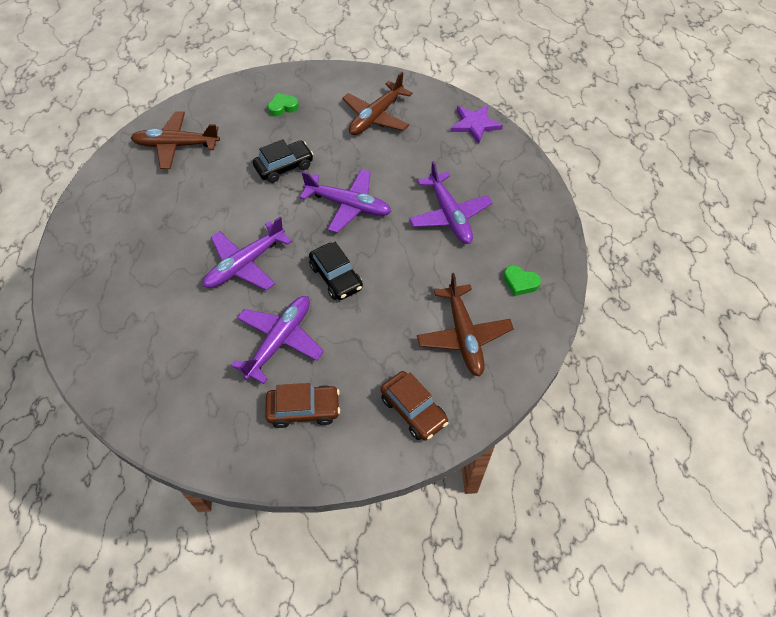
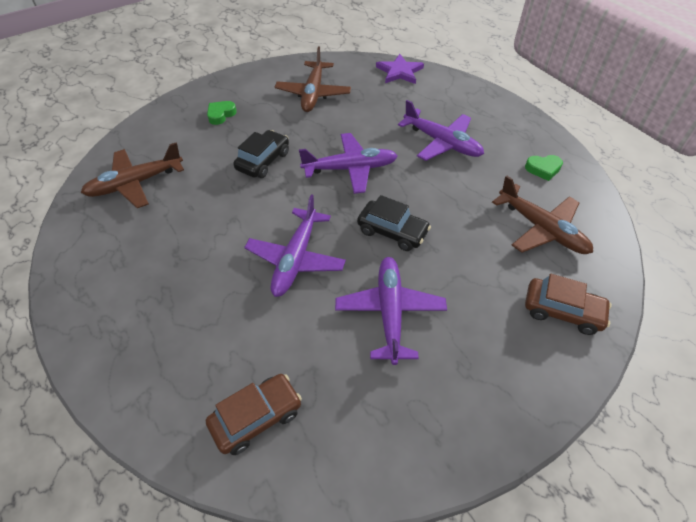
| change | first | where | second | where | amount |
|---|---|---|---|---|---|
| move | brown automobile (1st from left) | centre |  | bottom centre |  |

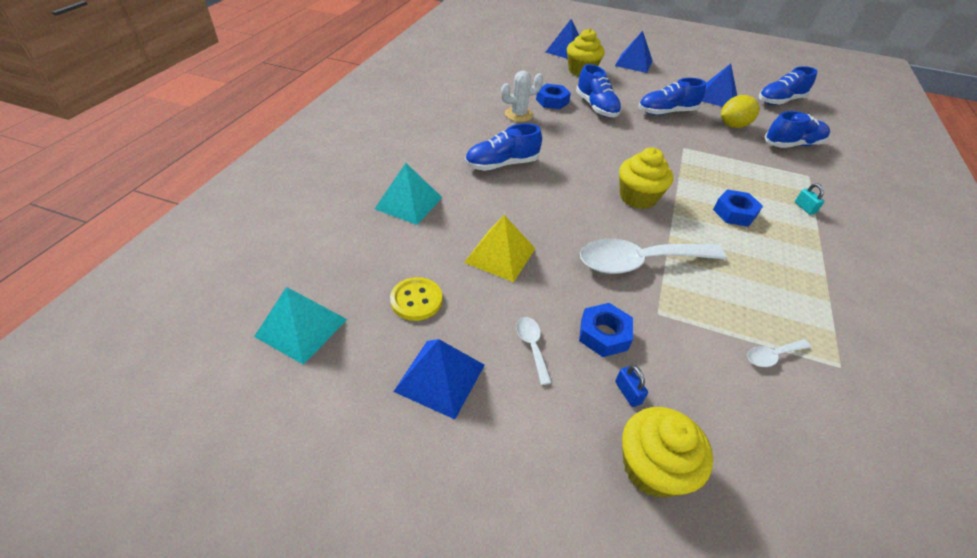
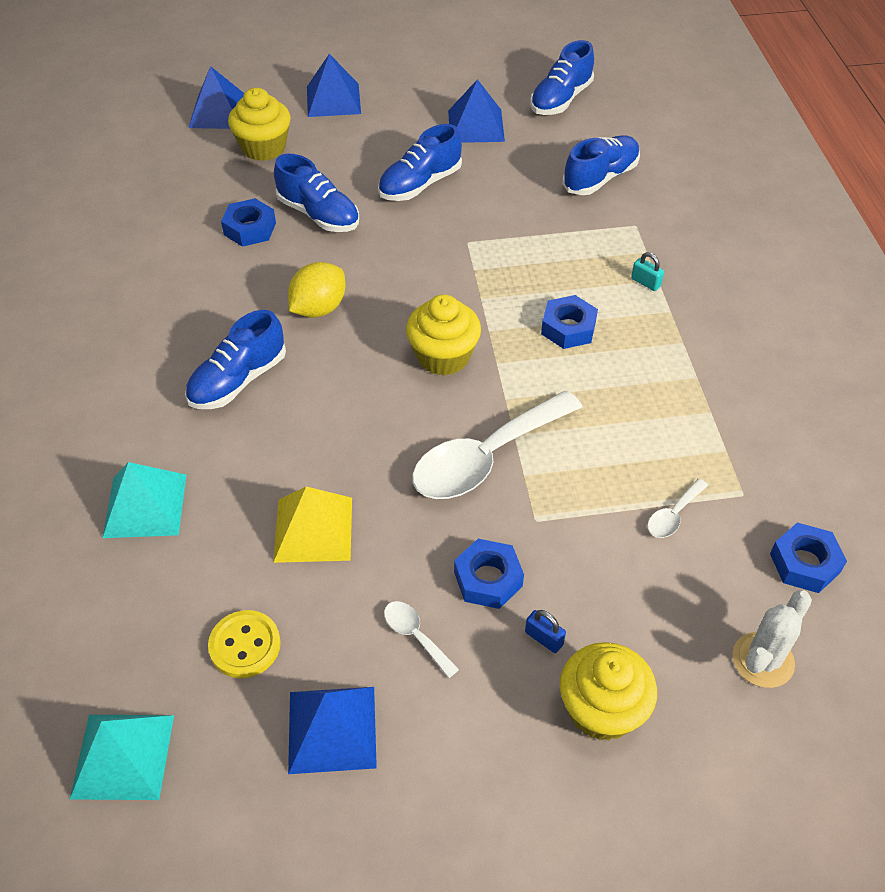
| change | first | where | second | where | amount |
|---|---|---|---|---|---|
| move | pure white cactus | top centre |  | bottom right |  |
| move | golden citrus fruit | top right |  | top centre |  |
| insert |  |  | cobalt hex nut (4th from left) | middle right |  |

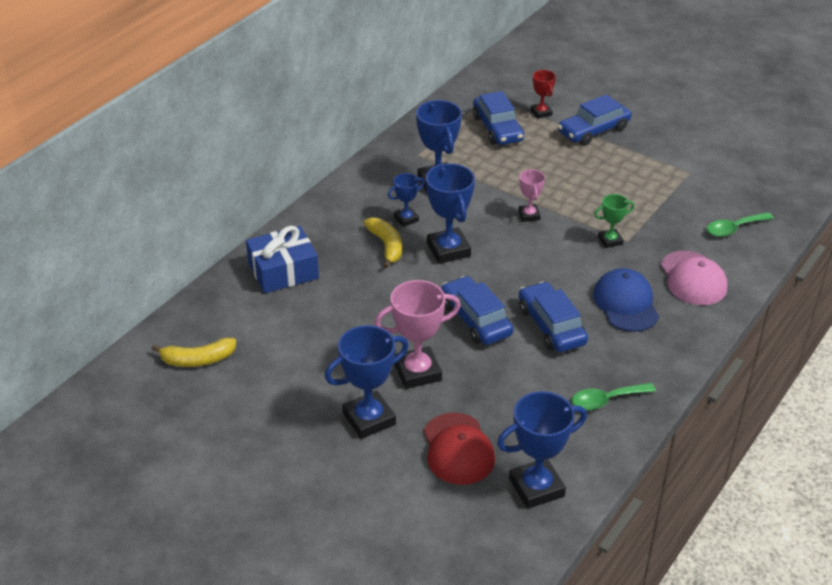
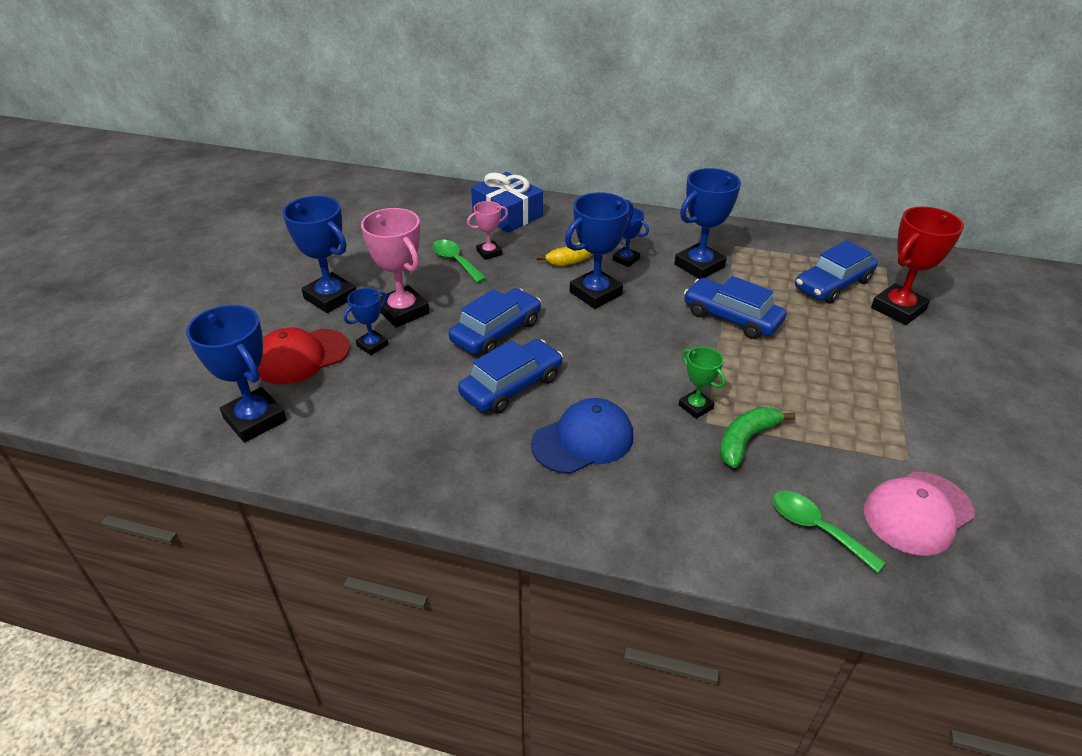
| change | first | where | second | where | amount |
|---|---|---|---|---|---|
| delete | golden banana (1st from left) | middle left |  |  |  |
| move | pink trophy (2nd from left) | centre |  | top centre |  |
| resize | scarlet trophy | top centre |  | middle right | x1.81 |
| move | cobalt automobile (4th from left in the first image) | top right | cobalt automobile (3rd from left) | middle right |  |
| move | leaf-green teaspoon (1st from left) | bottom right |  | centre |  |
| move | pink cap | middle right |  | bottom right |  |
| insert |  |  | cobalt trophy (3rd from left) | centre |  |
| insert |  |  | leaf-green banana | middle right |  |

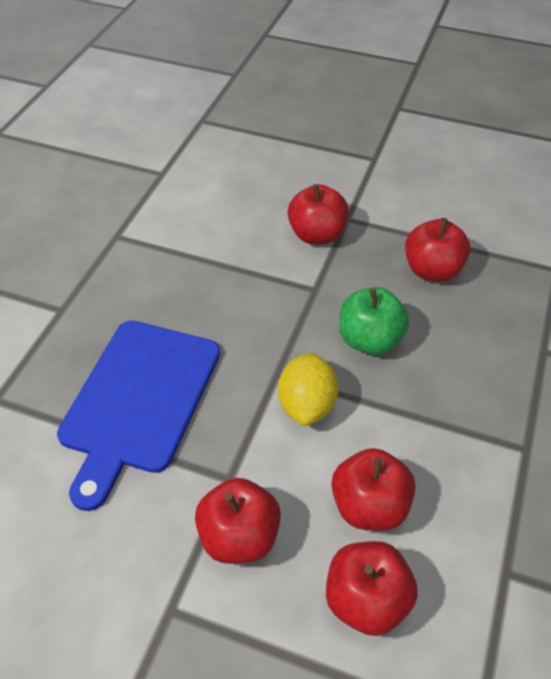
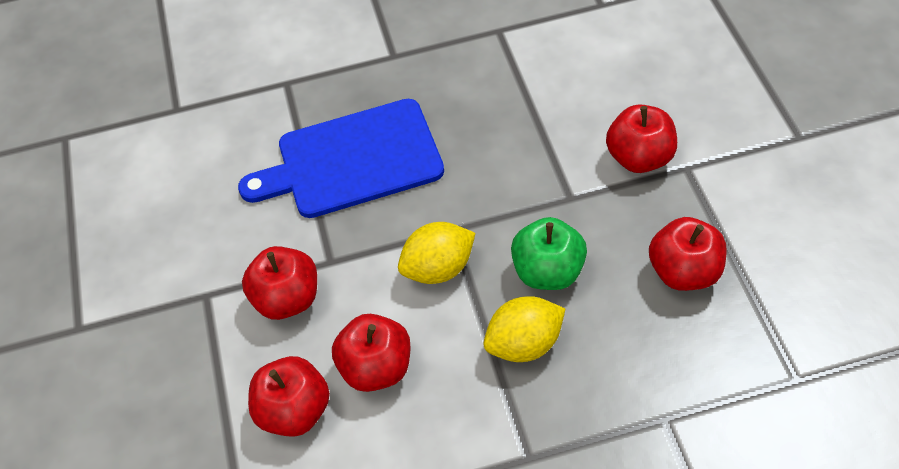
| change | first | where | second | where | amount |
|---|---|---|---|---|---|
| insert |  |  | golden citrus fruit (2nd from left) | bottom centre |  |

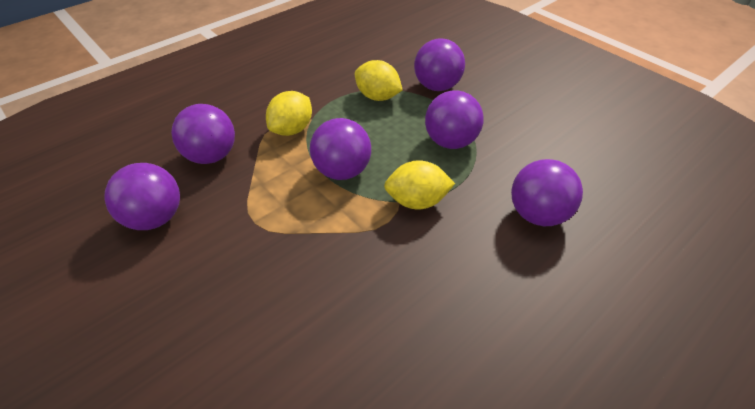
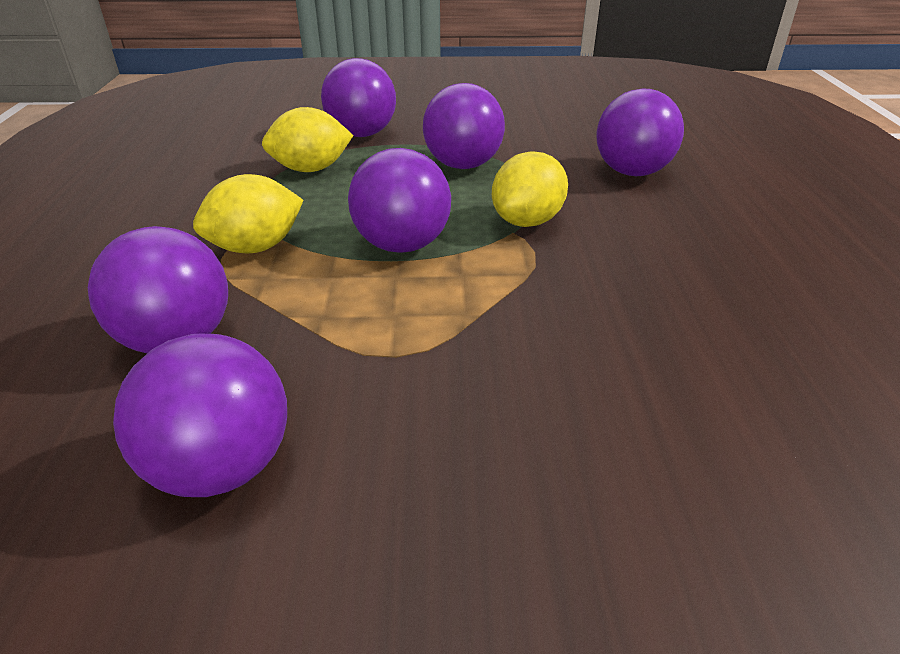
| change | first | where | second | where | amount |
|---|---|---|---|---|---|
| rotate | golden citrus fruit (1st from left) | top centre |  | top left | 75 degrees clockwise |

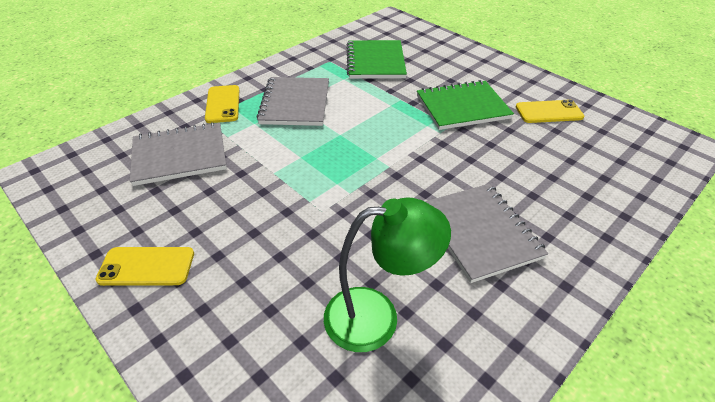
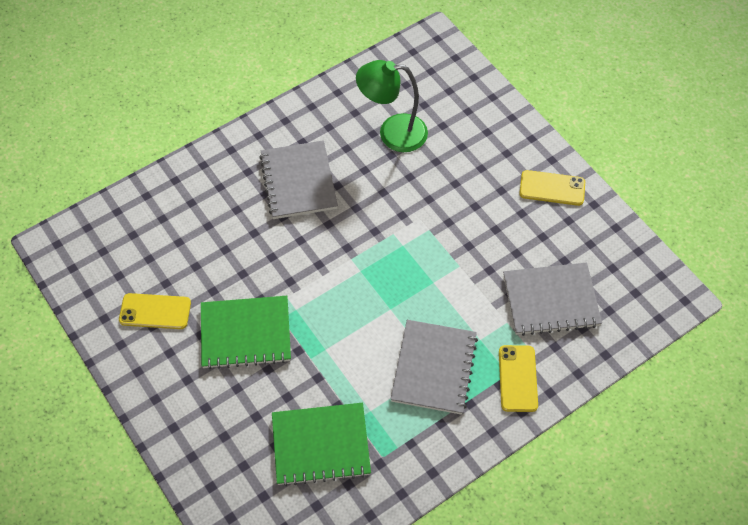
| change | first | where | second | where | amount |
|---|---|---|---|---|---|
| rotate | leaf-green notebook (1st from left in the first image) | top centre | leaf-green notebook (2nd from left) | bottom centre | 75 degrees clockwise |

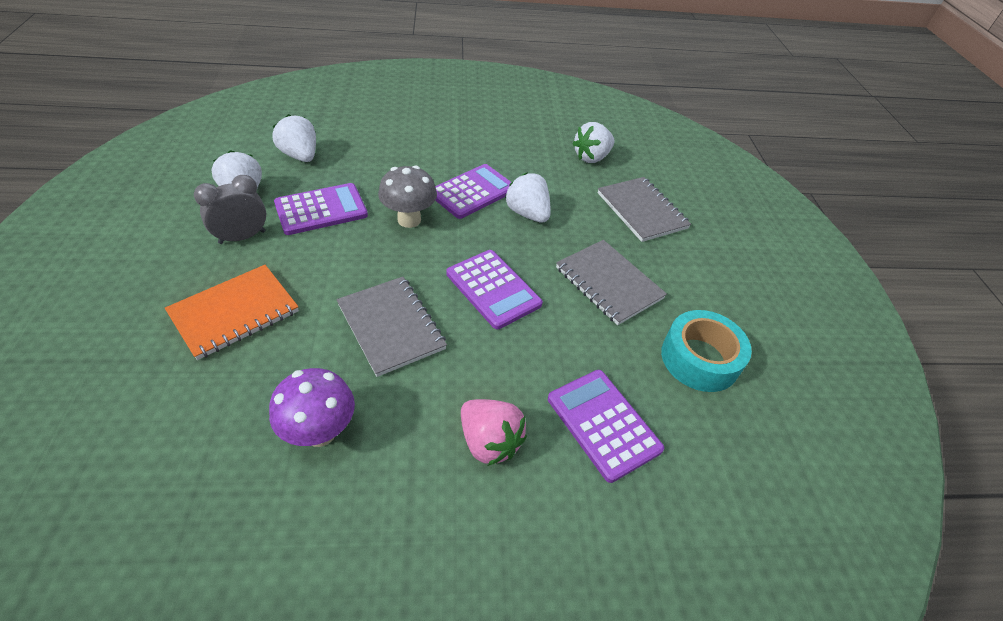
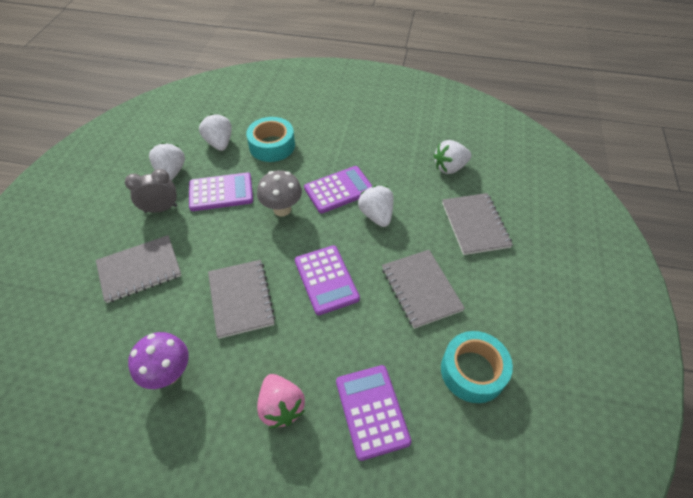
| change | first | where | second | where | amount |
|---|---|---|---|---|---|
| recolor | orange notebook | middle left | gray notebook (1st from left) | middle left |  |
| insert |  |  | aqua roll of tape (1st from left) | top centre |  |

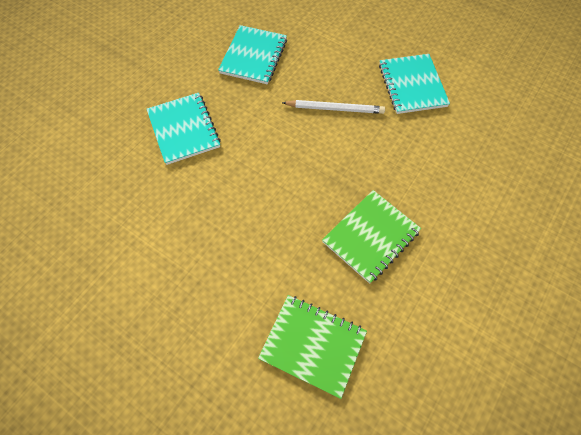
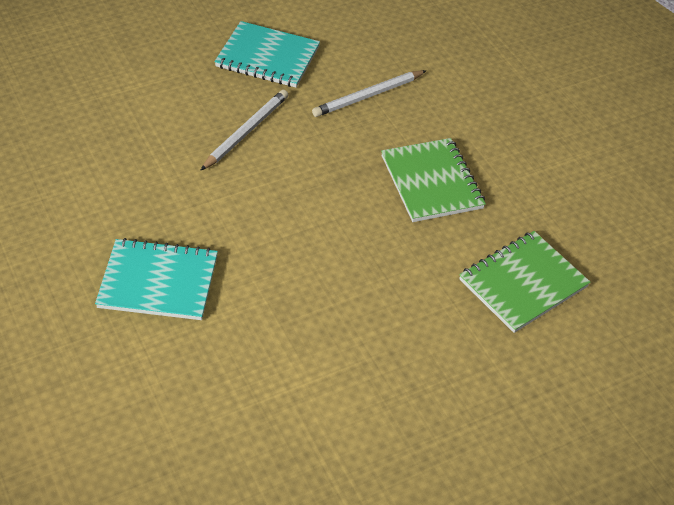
| change | first | where | second | where | amount |
|---|---|---|---|---|---|
| delete | aqua notebook (2nd from left) | top centre |  |  |  |
| insert |  |  | pure white lead pencil (2nd from left) | top centre |  |

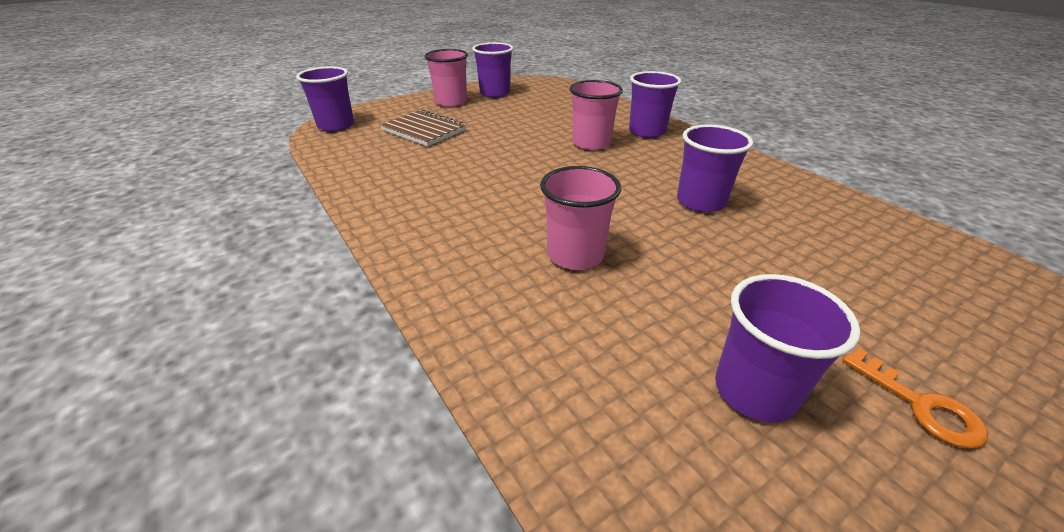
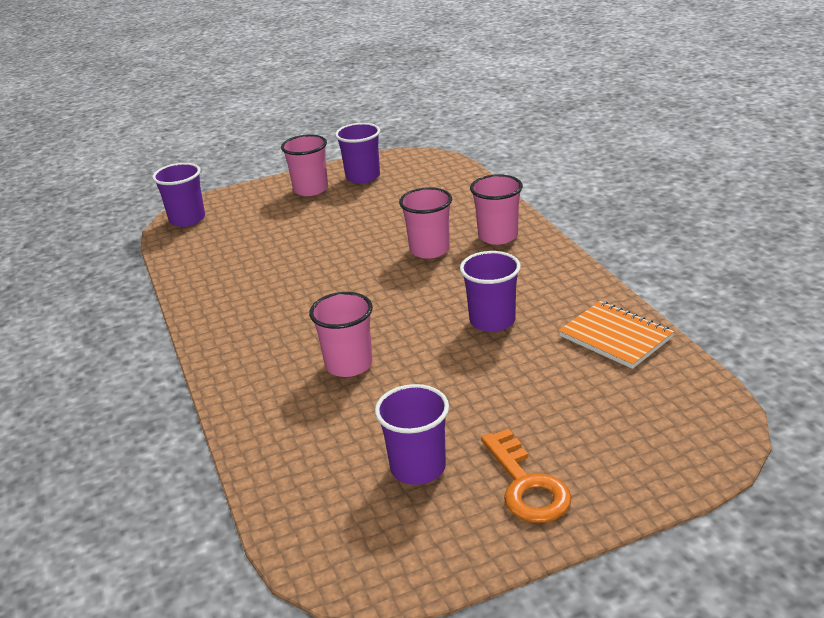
| change | first | where | second | where | amount |
|---|---|---|---|---|---|
| delete | brown notebook | top centre |  |  |  |
| recolor | royal purple tumbler (3rd from left) | top centre | pink tumbler (4th from left) | centre |  |
| resize | orange door key | bottom right |  | bottom centre | x1.51 |
| insert |  |  | orange notebook | middle right |  |

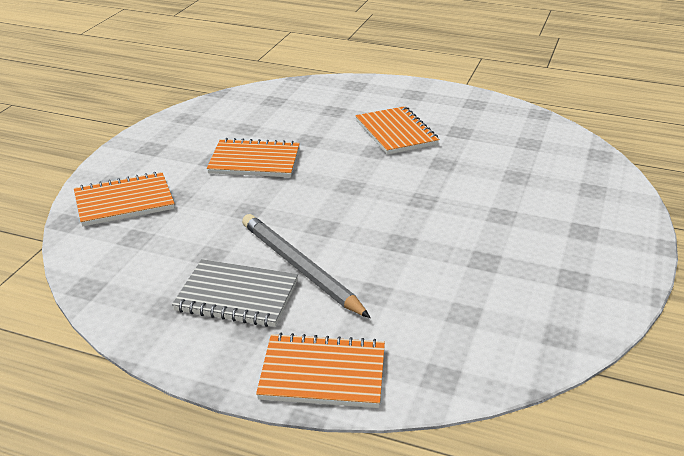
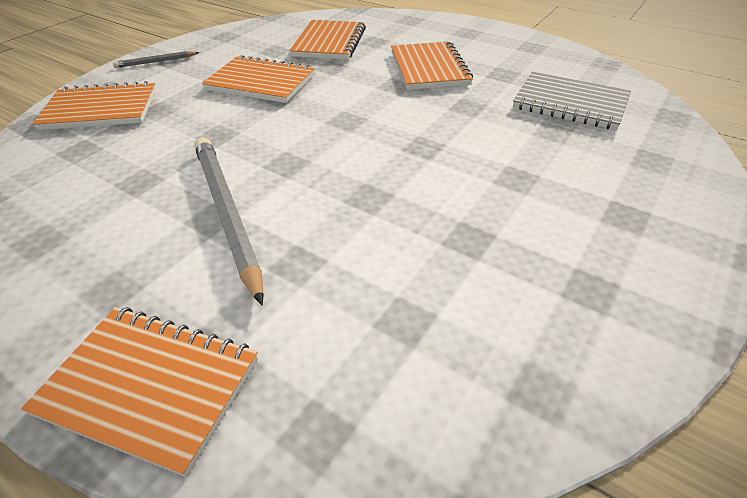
| change | first | where | second | where | amount |
|---|---|---|---|---|---|
| move | gray notebook | centre |  | top right |  |
| insert |  |  | gray lead pencil (1st from left) | top left |  |
| insert |  |  | orange notebook (4th from left) | top centre |  |

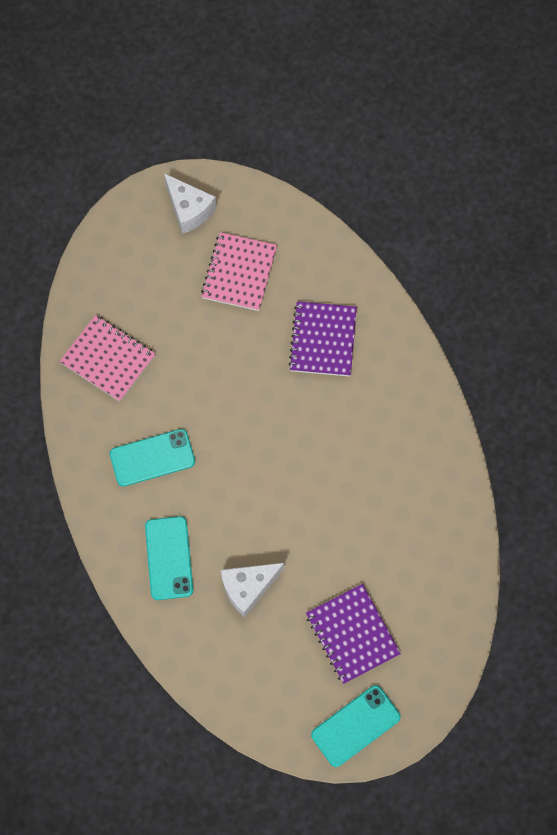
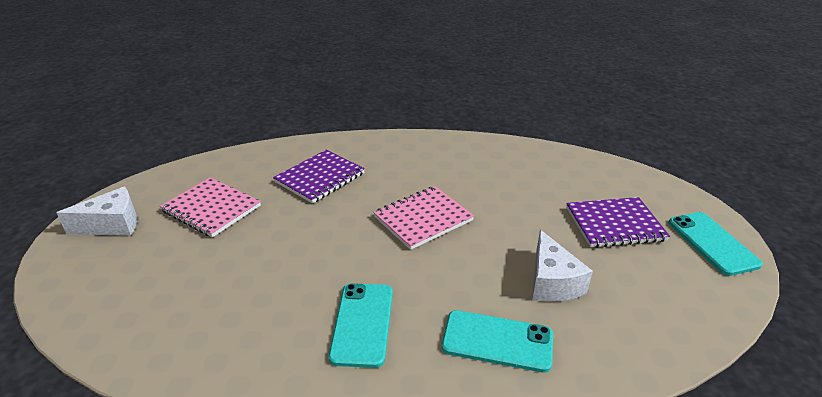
| change | first | where | second | where | amount |
|---|---|---|---|---|---|
| move | pink notebook (1st from left in the first image) | middle left | pink notebook (2nd from left) | centre |  |
| rotate | royal purple notebook (1st from left) | centre |  | centre | 75 degrees counterclockwise |

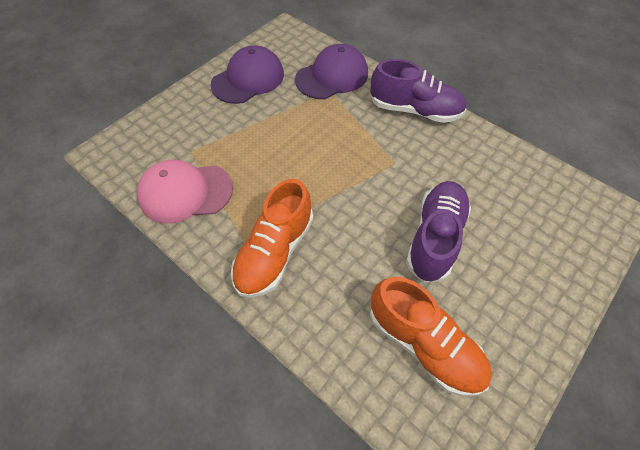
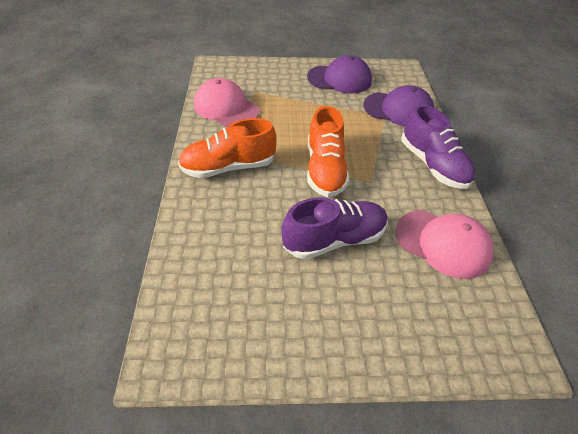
| change | first | where | second | where | amount |
|---|---|---|---|---|---|
| move | orange sneaker (2nd from left) | bottom right |  | centre |  |
| insert |  |  | pink cap (2nd from left) | middle right |  |

